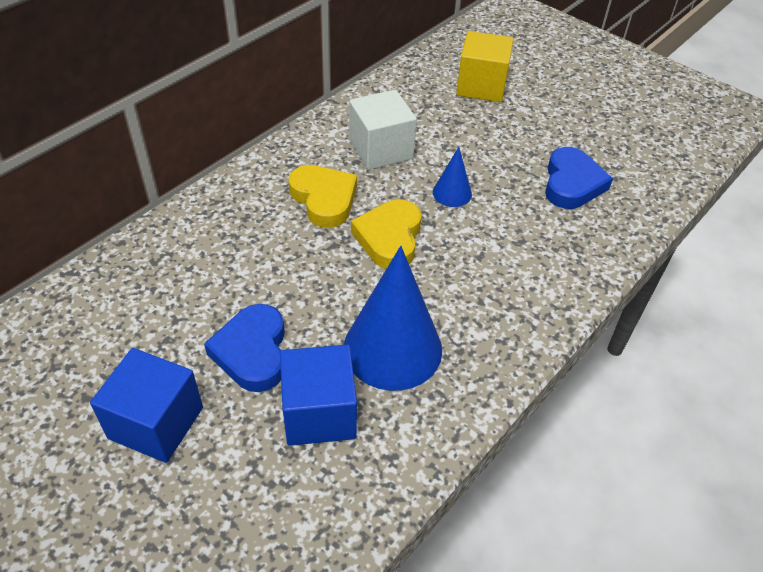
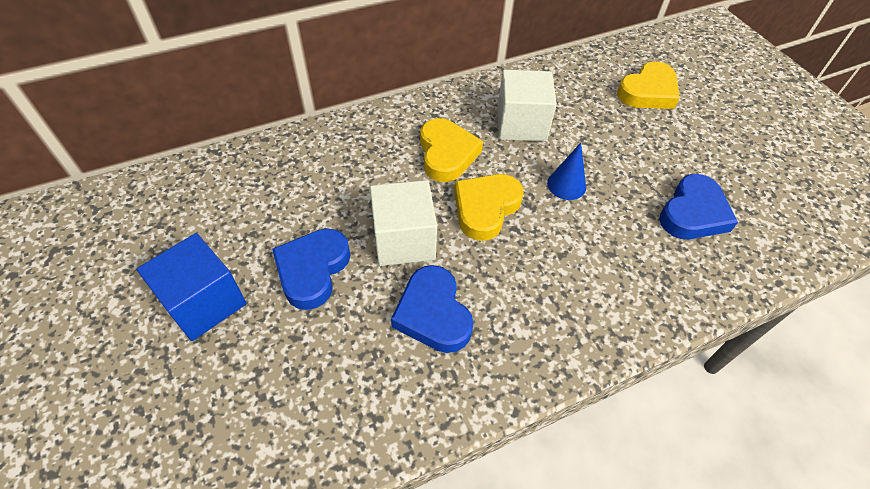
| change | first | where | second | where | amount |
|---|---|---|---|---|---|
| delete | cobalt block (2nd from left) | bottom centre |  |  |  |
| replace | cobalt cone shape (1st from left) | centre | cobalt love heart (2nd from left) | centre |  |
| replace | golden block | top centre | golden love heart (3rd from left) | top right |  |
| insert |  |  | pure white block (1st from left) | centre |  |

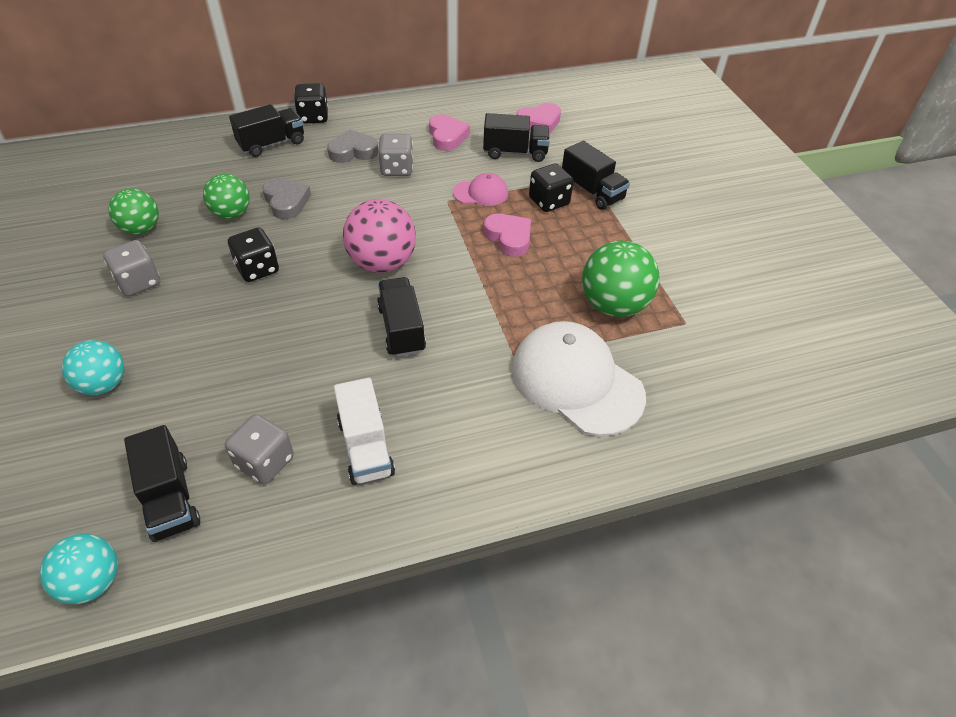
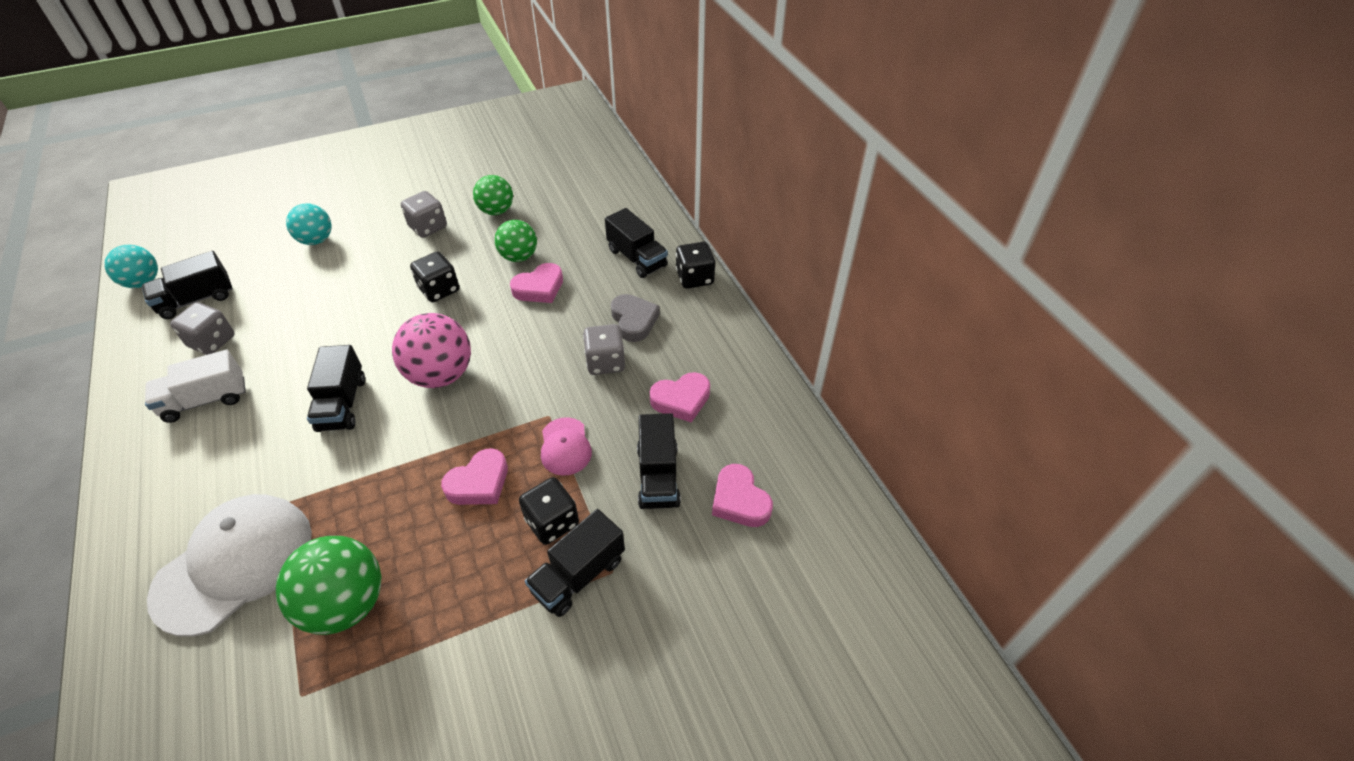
| change | first | where | second | where | amount |
|---|---|---|---|---|---|
| recolor | gray love heart (1st from left) | top left | pink love heart (2nd from left) | centre |  |
| rotate | black toy truck (3rd from left in the first image) | centre | black toy truck (2nd from left) | middle left | 105 degrees clockwise |

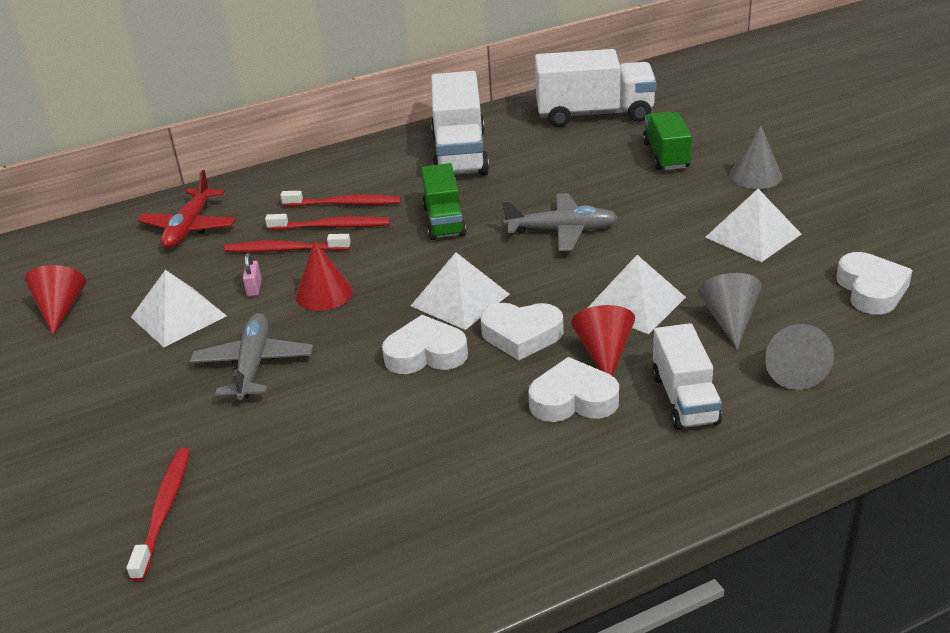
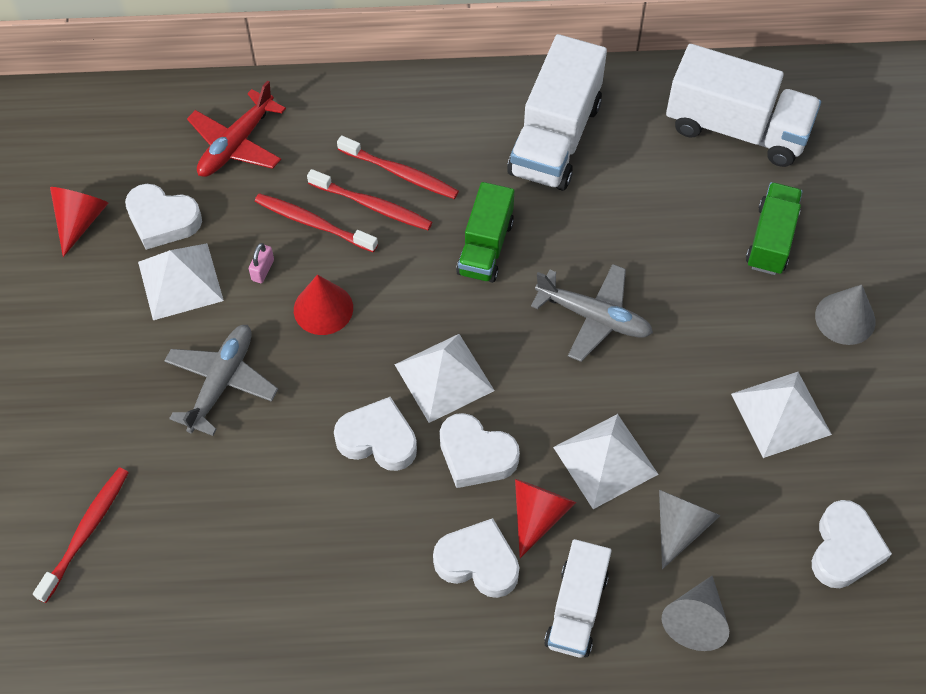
| change | first | where | second | where | amount |
|---|---|---|---|---|---|
| insert |  |  | pure white love heart (1st from left) | top left |  |

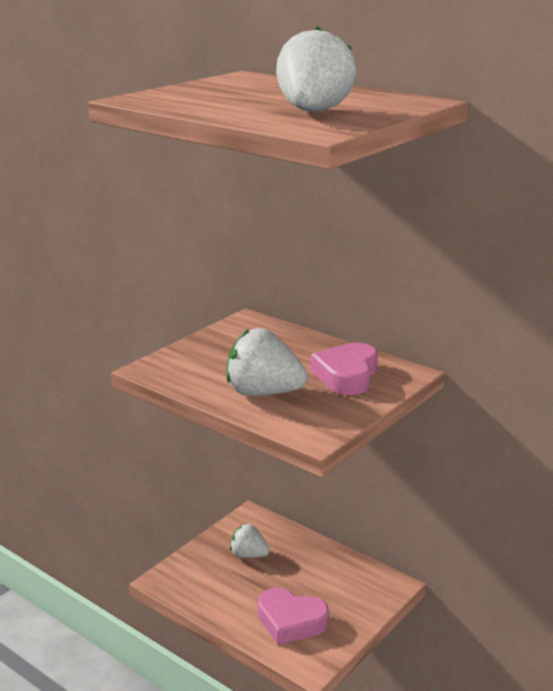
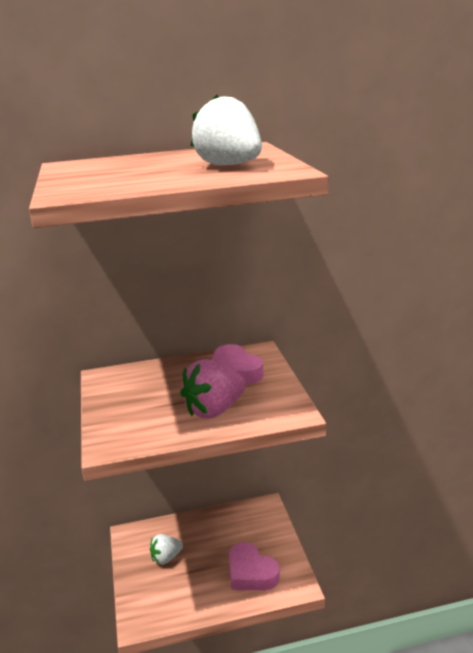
| change | first | where | second | where | amount |
|---|---|---|---|---|---|
| recolor | pure white strawberry (2nd from left) | centre | pink strawberry | centre |  |
| rotate | pink love heart (1st from left in the first image) | bottom centre | pink love heart (2nd from left) | bottom centre | 75 degrees clockwise |

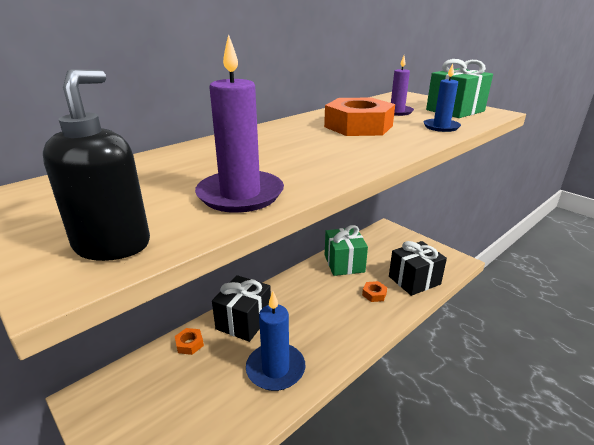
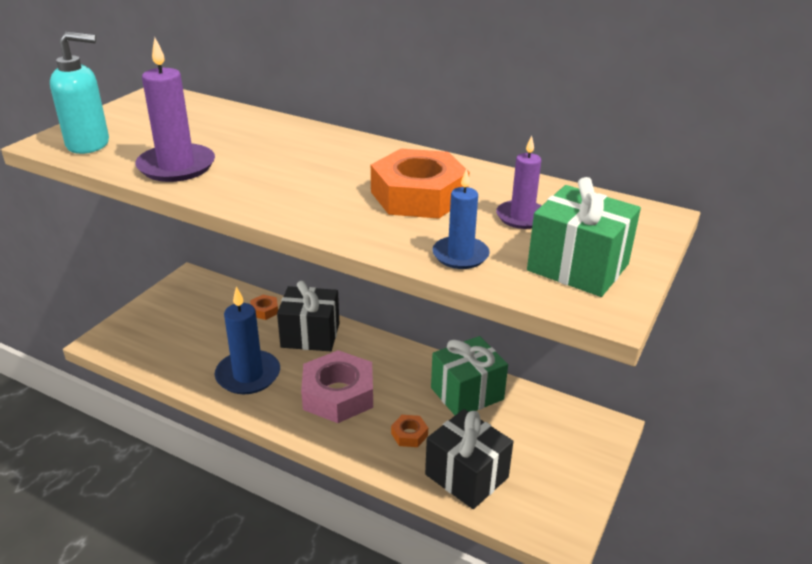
| change | first | where | second | where | amount |
|---|---|---|---|---|---|
| recolor | black pump bottle | middle left | aqua pump bottle | top left |  |
| insert |  |  | pink hex nut | bottom centre |  |

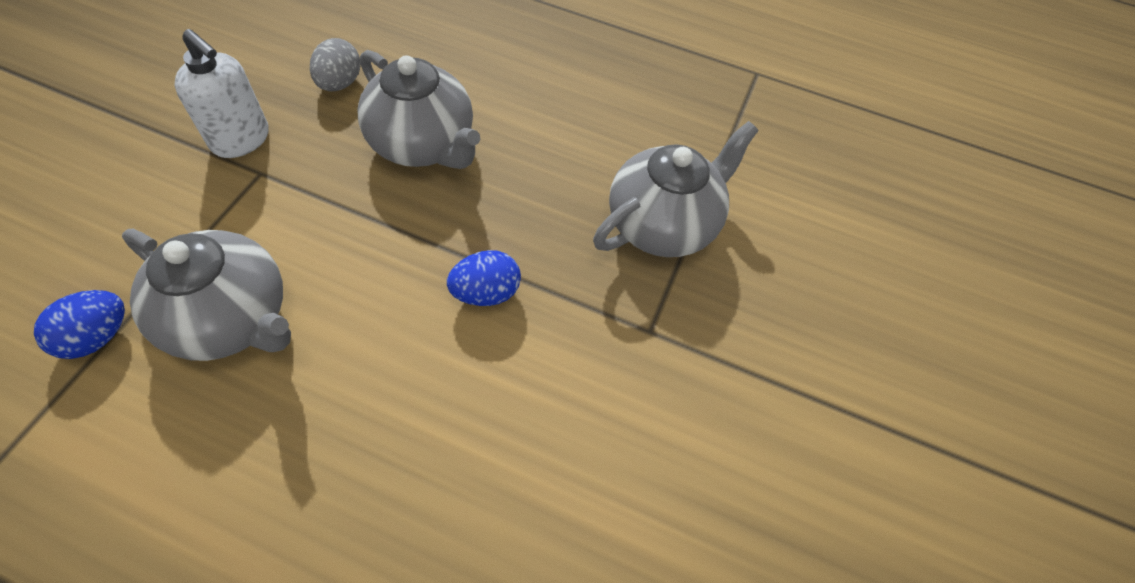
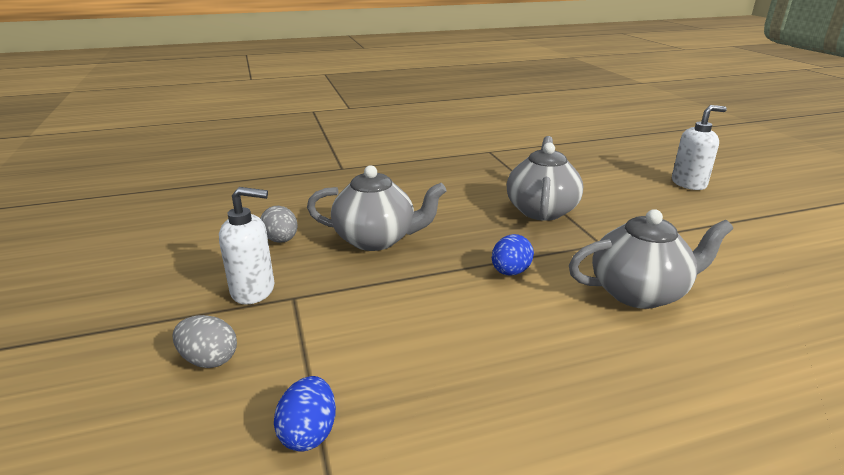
| change | first | where | second | where | amount |
|---|---|---|---|---|---|
| move | gray tea pot (1st from left in the first image) | middle left | gray tea pot (3rd from left) | middle right |  |
| insert |  |  | gray toy egg (1st from left) | bottom left |  |
| insert |  |  | pure white pump bottle (2nd from left) | top right |  |

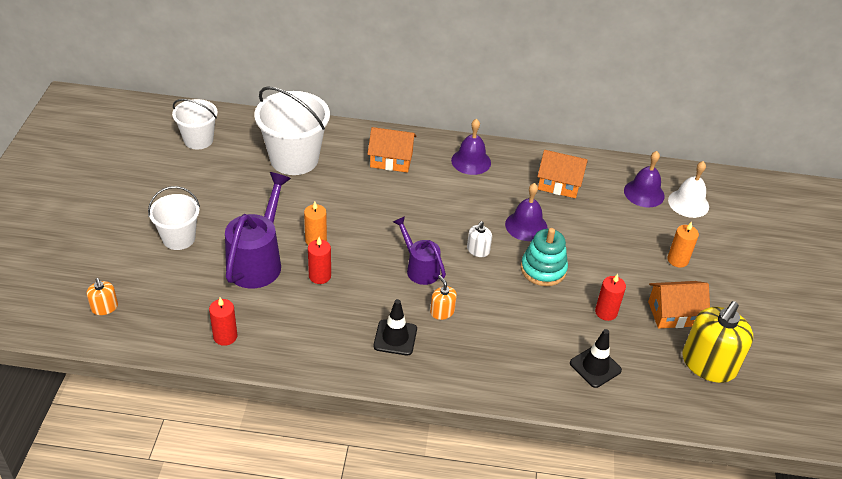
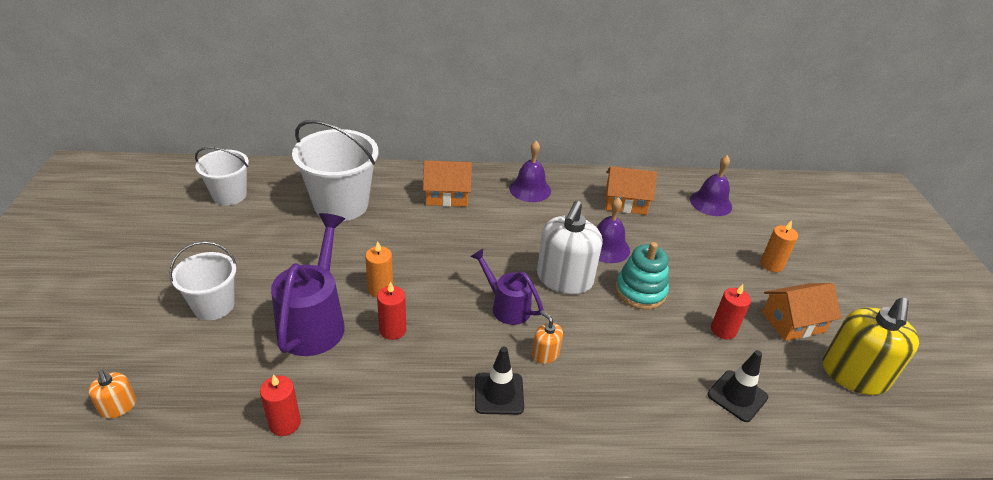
| change | first | where | second | where | amount |
|---|---|---|---|---|---|
| resize | pure white pump bottle | centre |  | centre | x2.14 |
| delete | pure white school bell | middle right |  |  |  |

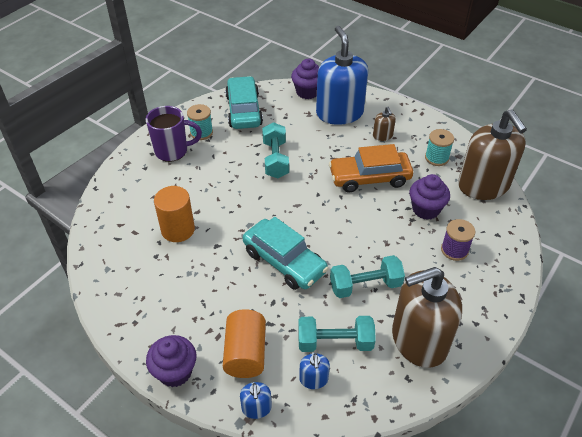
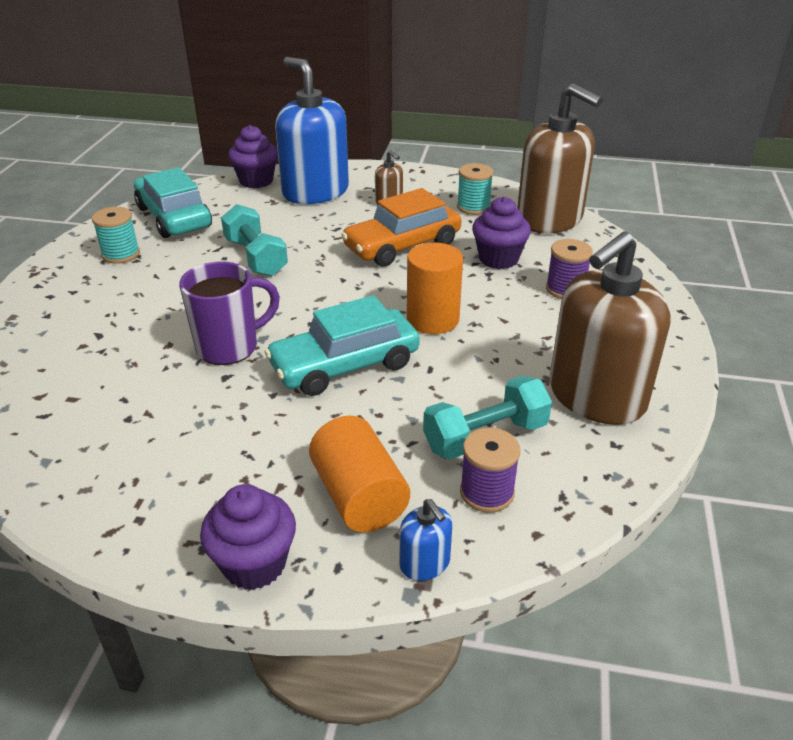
| change | first | where | second | where | amount |
|---|---|---|---|---|---|
| move | royal purple mug | top left |  | middle left |  |
| move | orange cylinder (1st from left in the first image) | middle left | orange cylinder (2nd from left) | centre |  |
| rotate | aqua automobile (2nd from left) | centre |  | centre | 135 degrees clockwise |
| replace | cobalt pump bottle (2nd from left) | bottom centre | royal purple bobbin (1st from left) | centre |  |
| delete | aqua hand weight (3rd from left) | centre |  |  |  |

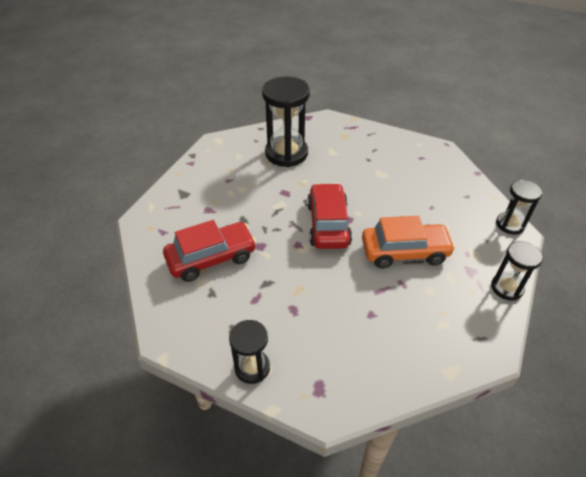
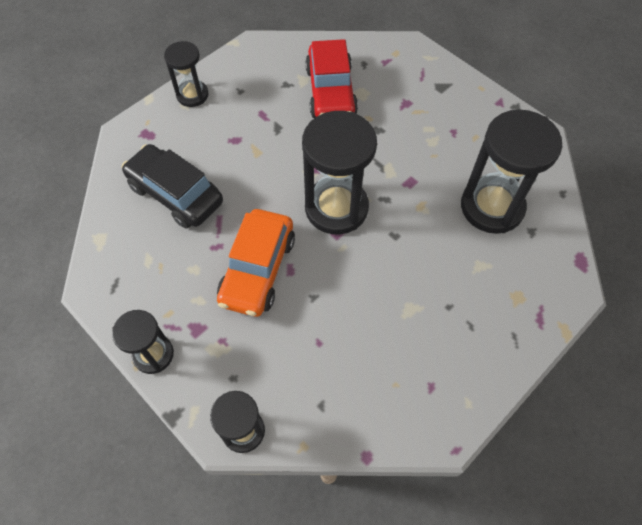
| change | first | where | second | where | amount |
|---|---|---|---|---|---|
| replace | scarlet automobile (2nd from left) | centre | black sandglass (4th from left) | top centre |  |
| insert |  |  | black automobile | middle left |  |

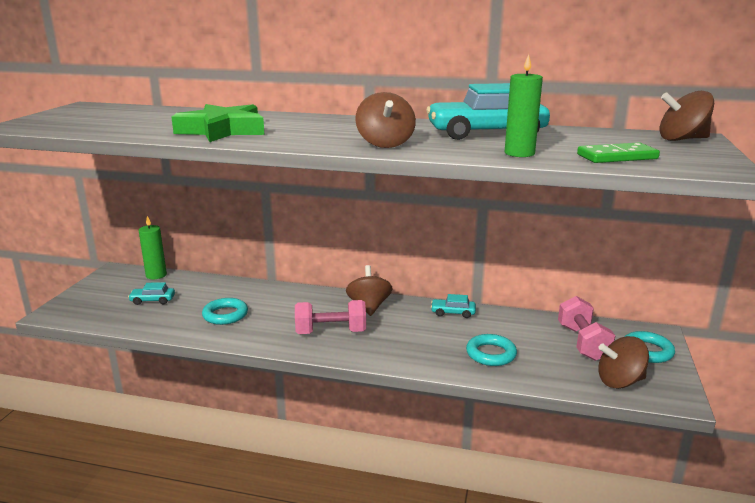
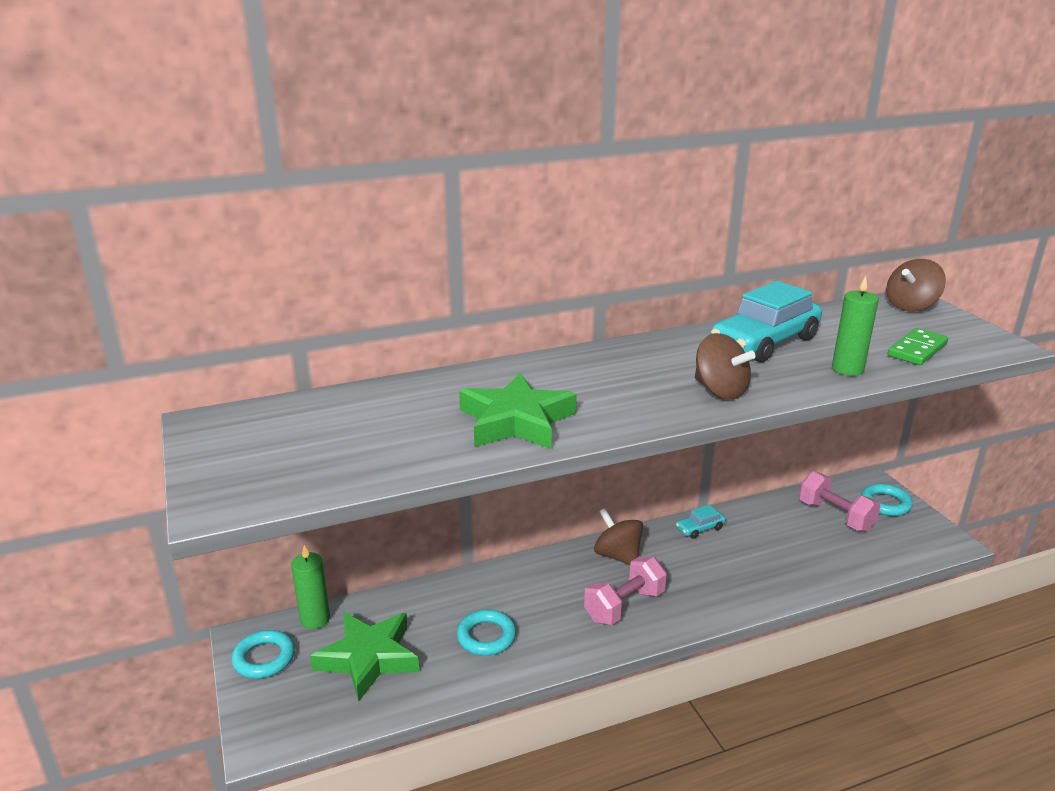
| change | first | where | second | where | amount |
|---|---|---|---|---|---|
| replace | aqua automobile (1st from left) | middle left | leaf-green five-pointed star (1st from left) | bottom centre |  |
| move | aqua torus (2nd from left in the first image) | bottom centre | aqua torus (1st from left) | bottom left |  |
| delete | brown toy top (3rd from left) | bottom right |  |  |  |

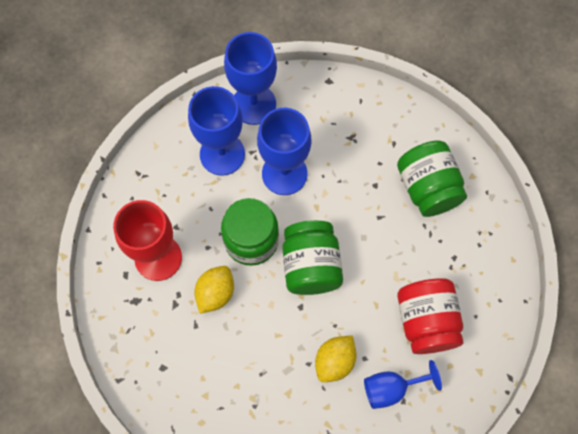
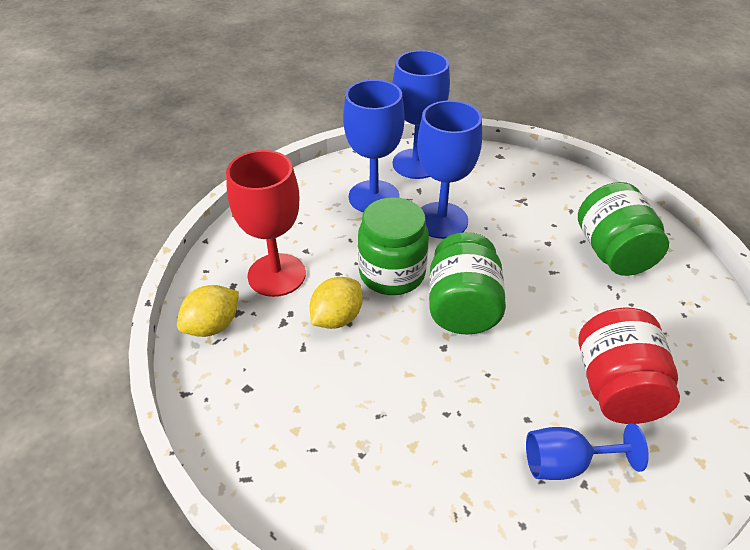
| change | first | where | second | where | amount |
|---|---|---|---|---|---|
| move | golden citrus fruit (2nd from left in the first image) | bottom centre | golden citrus fruit (1st from left) | middle left |  |

